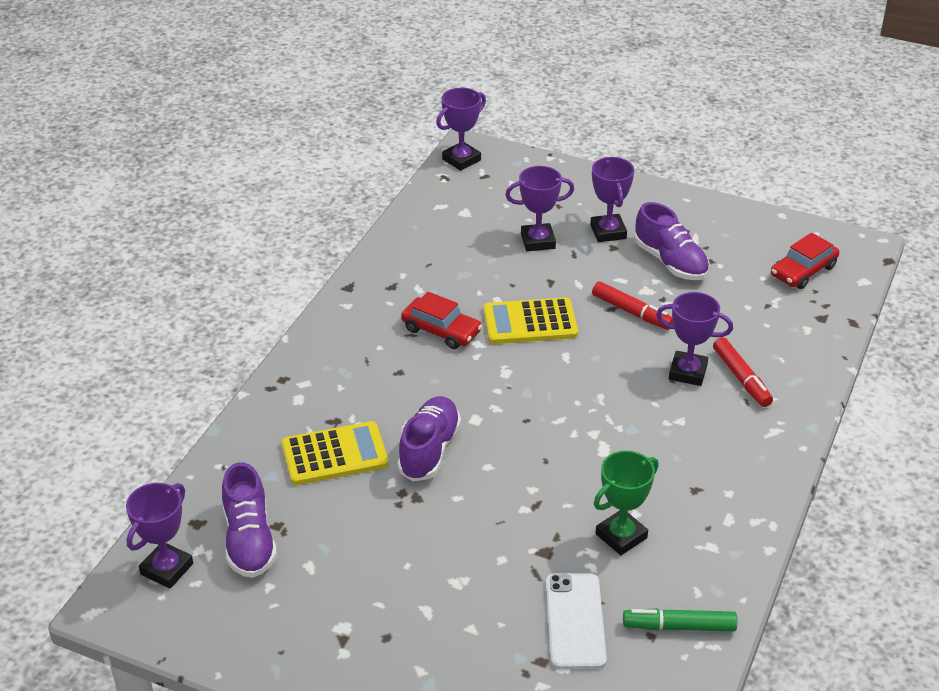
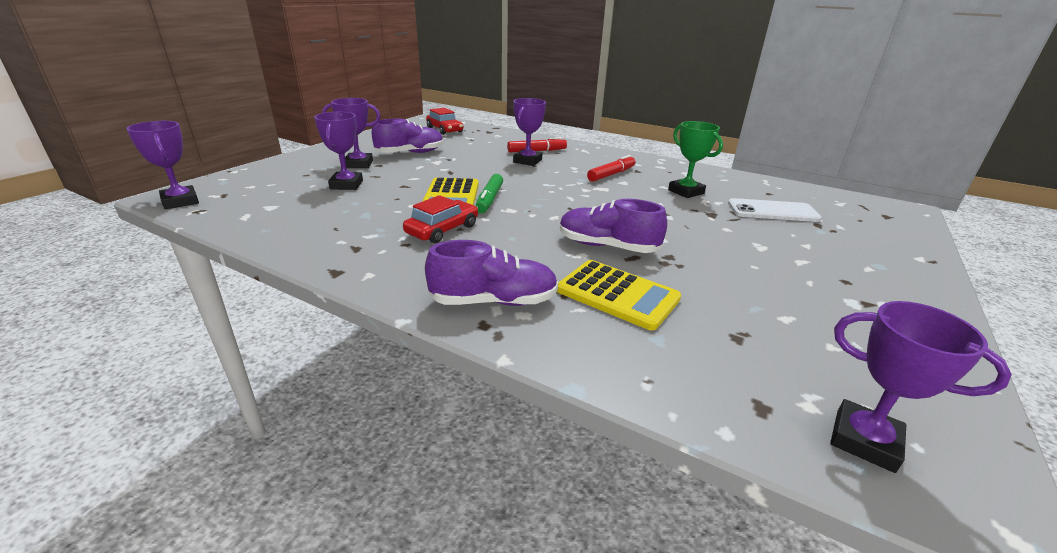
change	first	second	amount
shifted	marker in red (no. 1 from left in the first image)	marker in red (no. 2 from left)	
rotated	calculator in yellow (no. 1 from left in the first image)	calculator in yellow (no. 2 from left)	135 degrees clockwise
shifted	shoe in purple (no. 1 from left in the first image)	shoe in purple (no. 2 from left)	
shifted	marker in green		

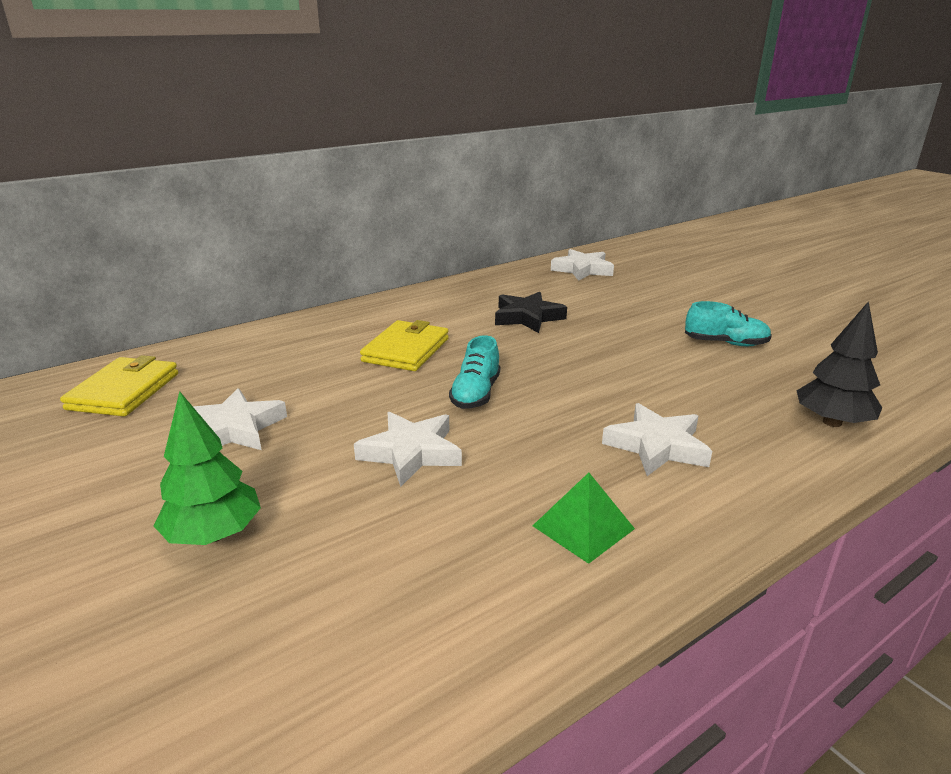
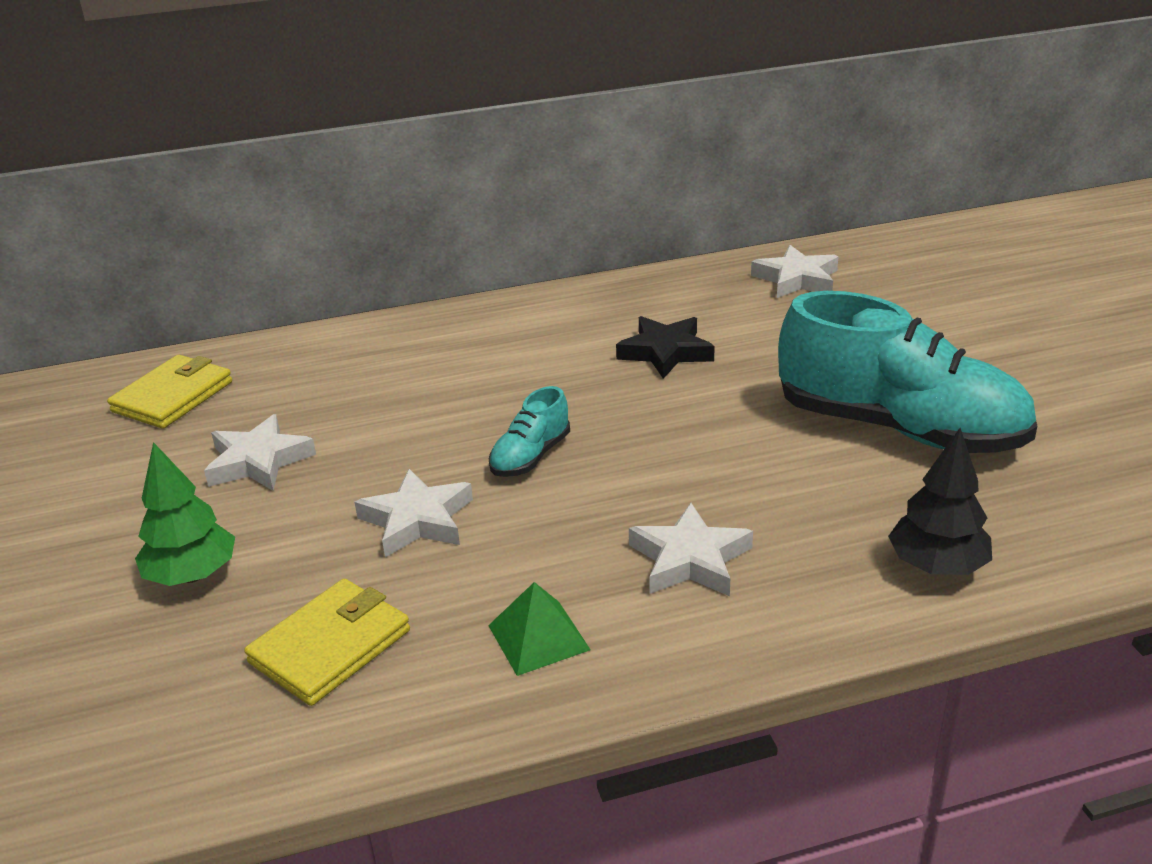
change	first	second	amount
scaled	shoe in turquoise (no. 2 from left)		x2.27
shifted	wallet in yellow (no. 2 from left)		

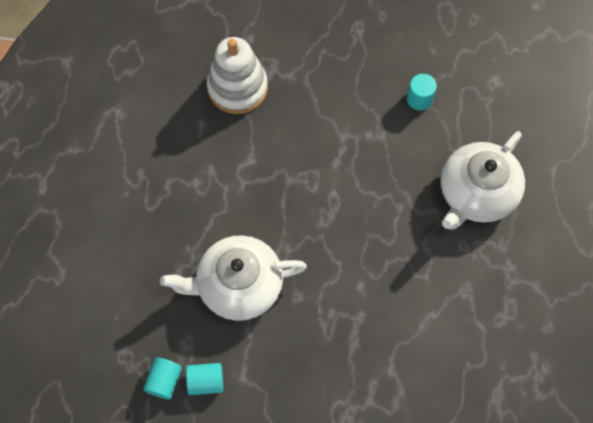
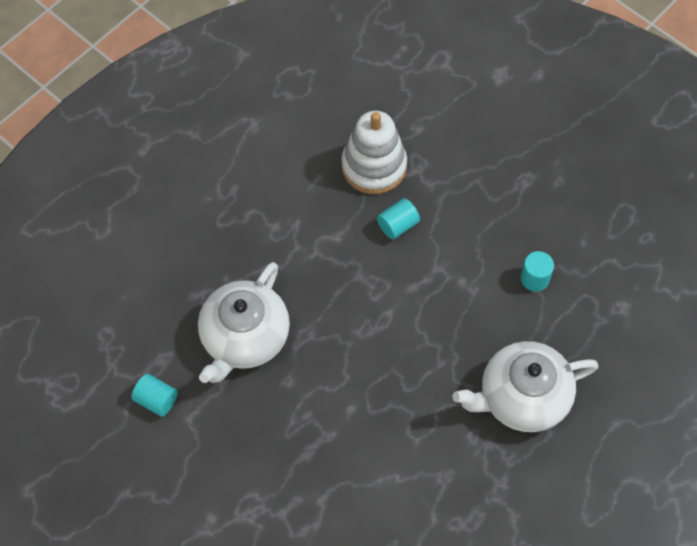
change	first	second	amount
rotated	teapot in white (no. 1 from left)		90 degrees counterclockwise
shifted	cylinder in turquoise (no. 1 from left in the first image)	cylinder in turquoise (no. 2 from left)	

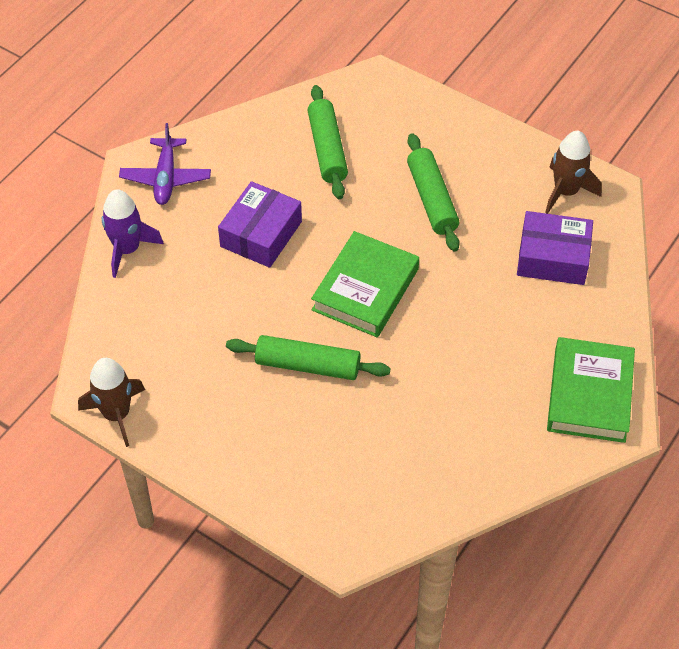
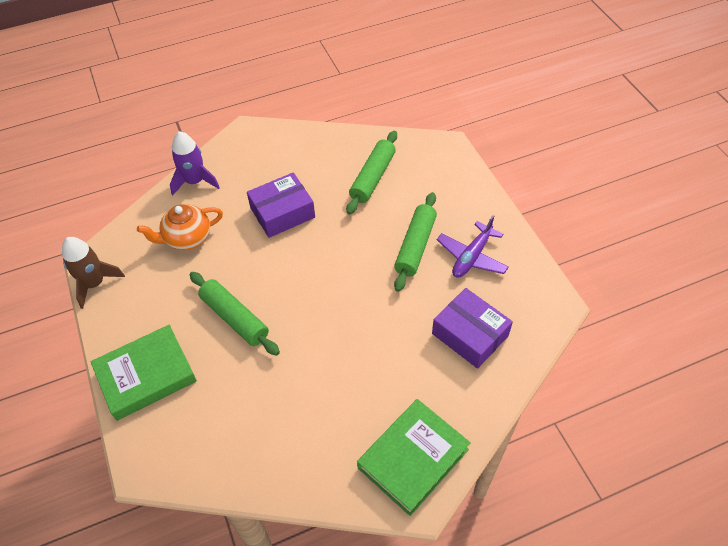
change	first	second	amount
shifted	plane in purple		
gone	rocket in brown (no. 2 from left)		
shifted	book in green (no. 1 from left)		
new		teapot in orange	

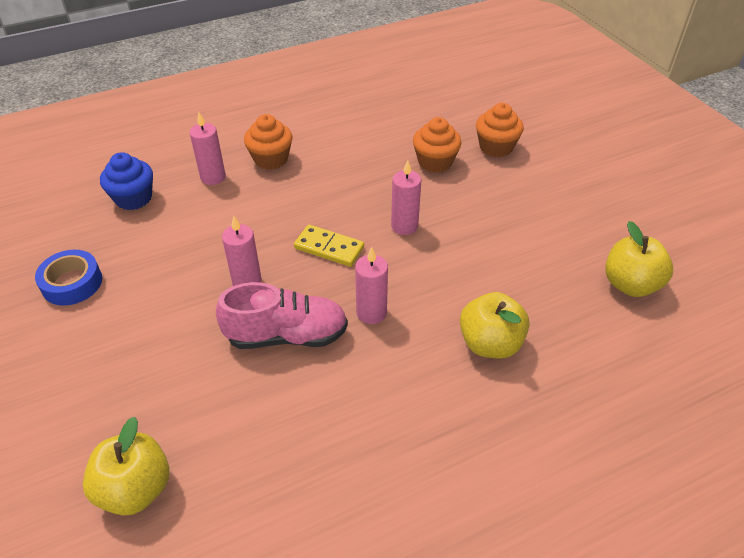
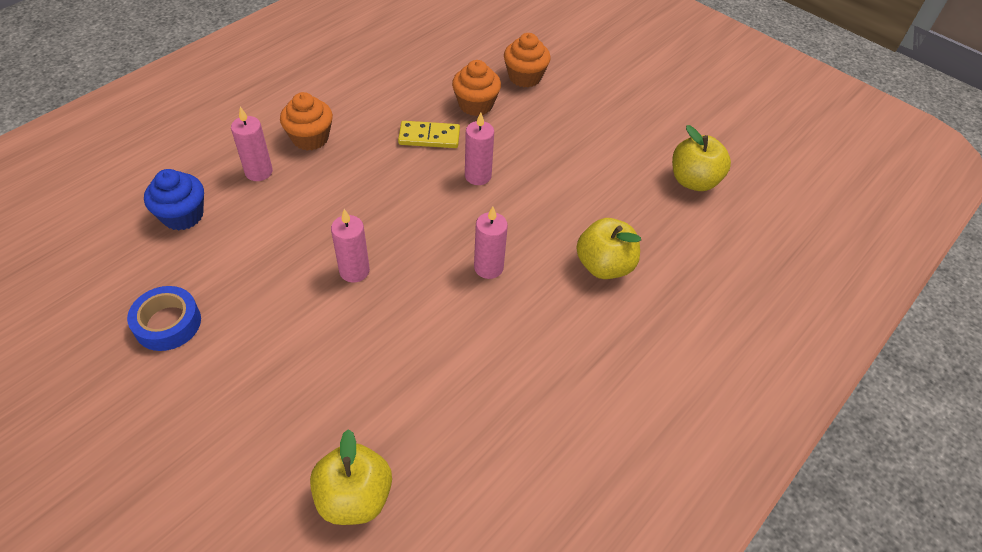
change	first	second	amount
shifted	domino in yellow		
gone	shoe in pink		

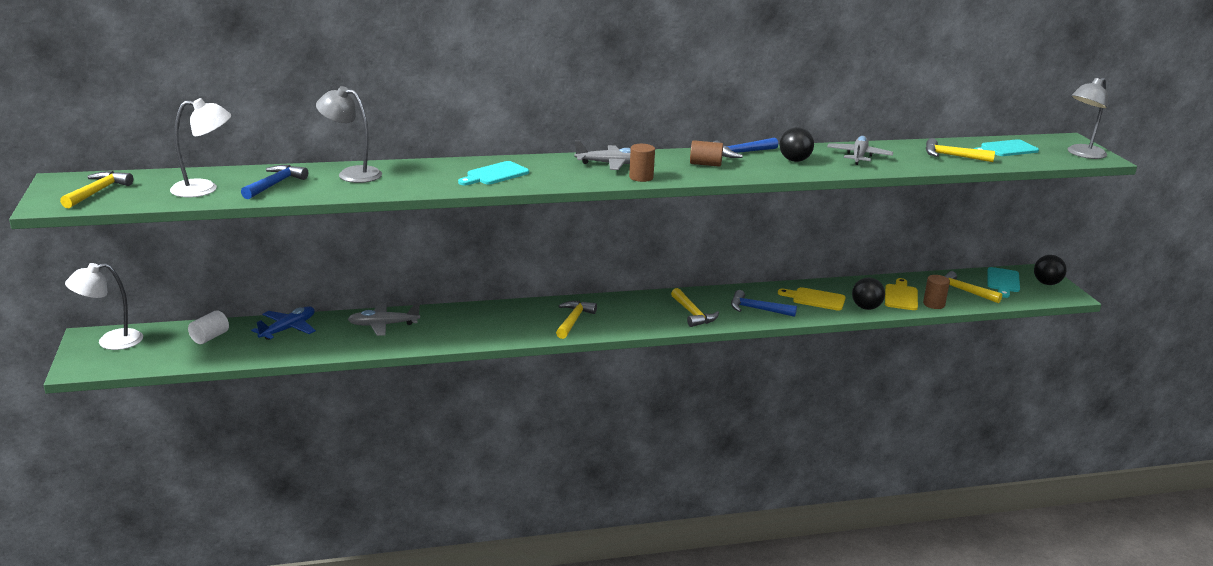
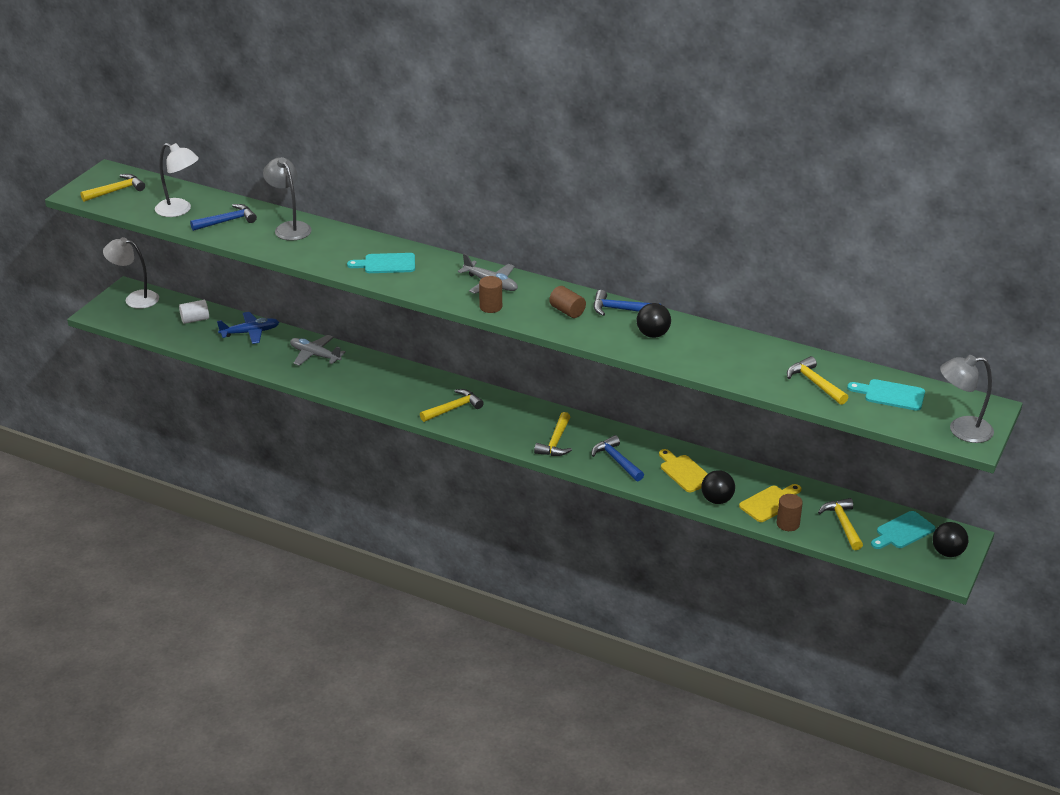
change	first	second	amount
gone	plane in grey (no. 3 from left)		

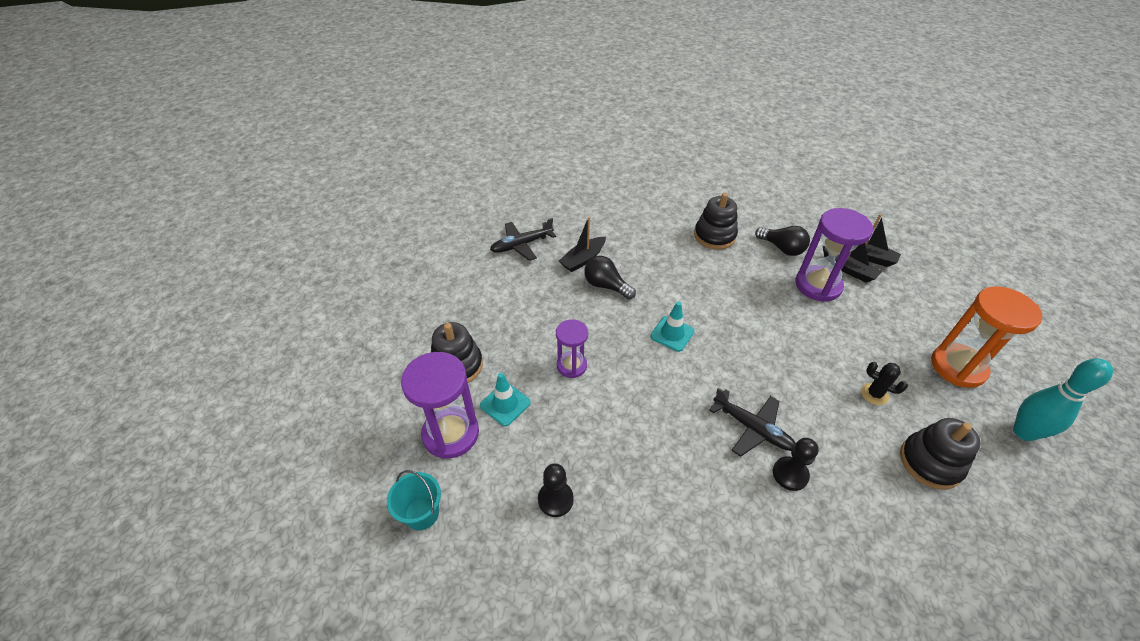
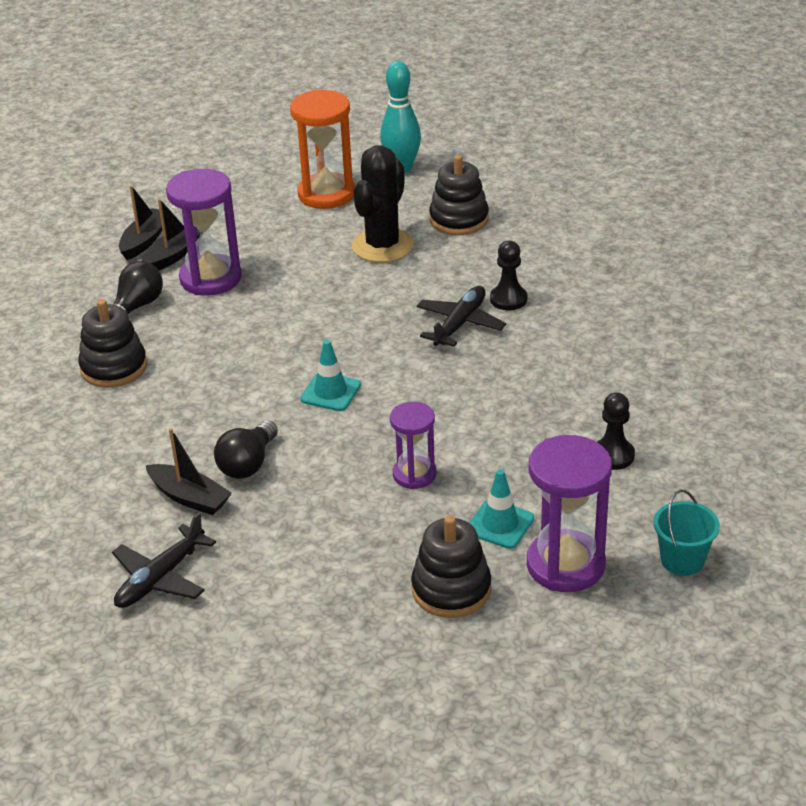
change	first	second	amount
rotated	plane in black (no. 1 from left)		75 degrees clockwise
scaled	cactus in black		x2.06

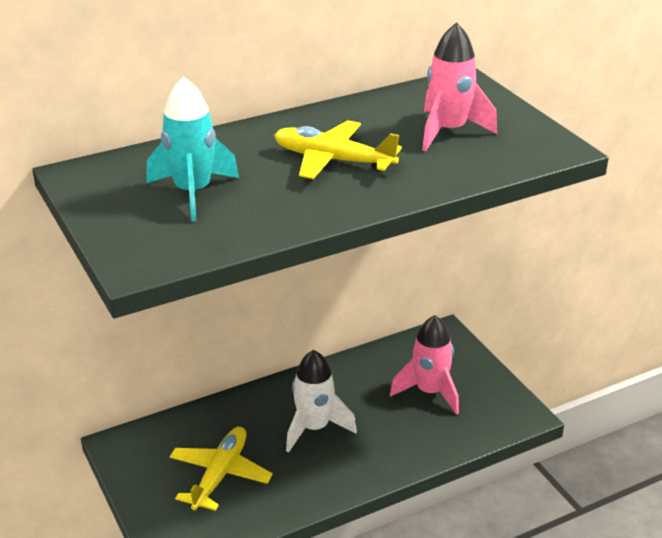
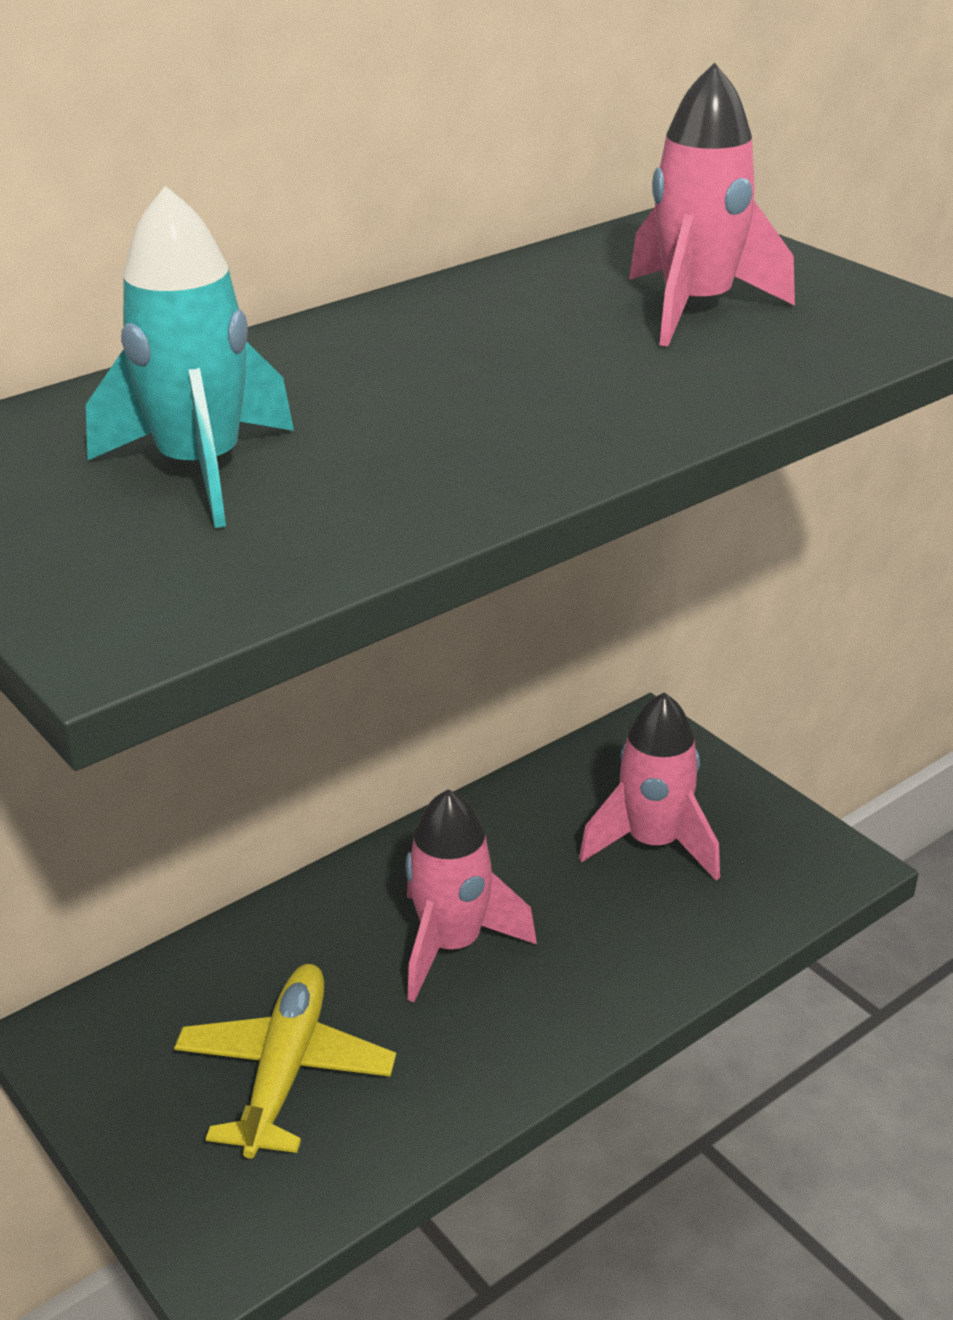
change	first	second	amount
gone	plane in yellow (no. 2 from left)		
repainted	rocket in white	rocket in pink (no. 1 from left)	

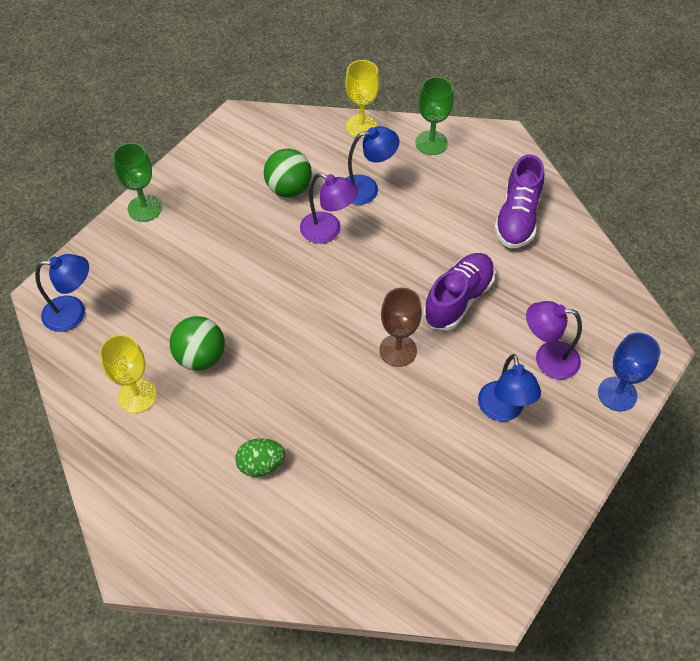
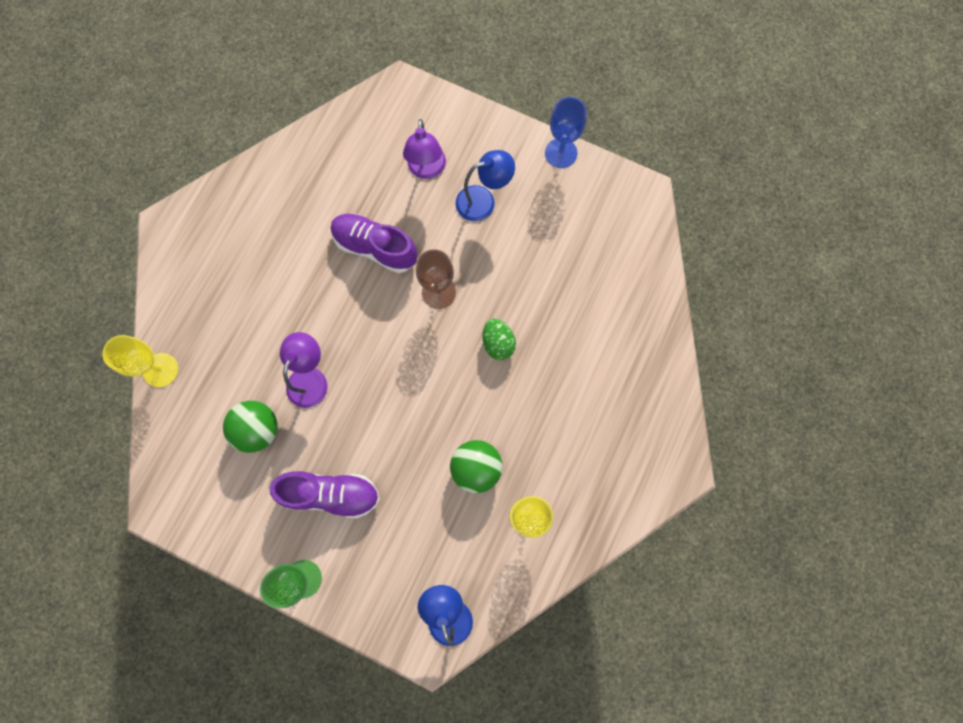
change	first	second	amount
gone	goblet in green (no. 2 from left)		
gone	lamp in blue (no. 2 from left)		
shifted	shoe in purple (no. 2 from left in the first image)	shoe in purple (no. 1 from left)	
shifted	goblet in blue		
shifted	egg in green		

